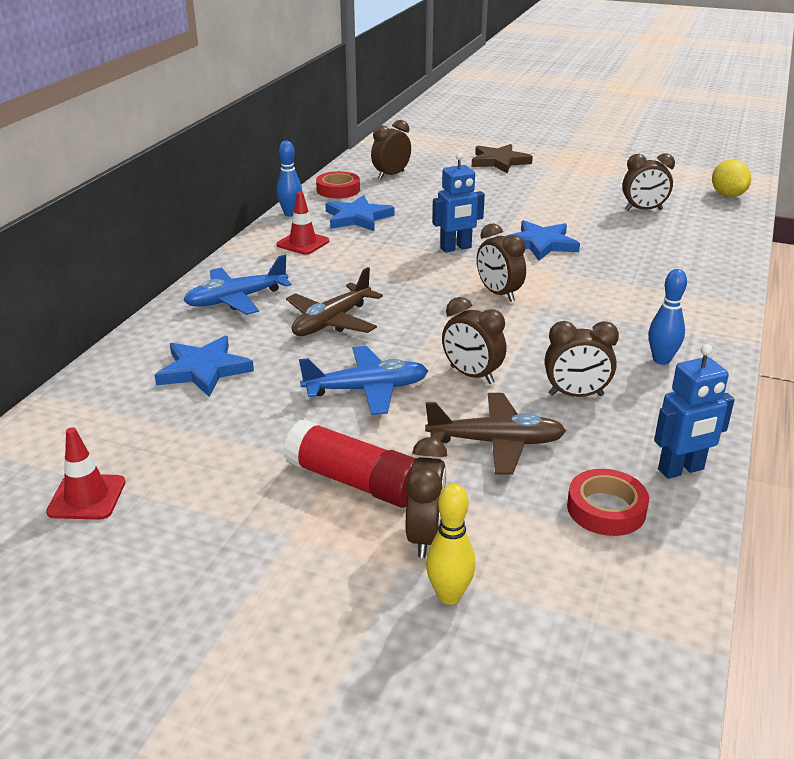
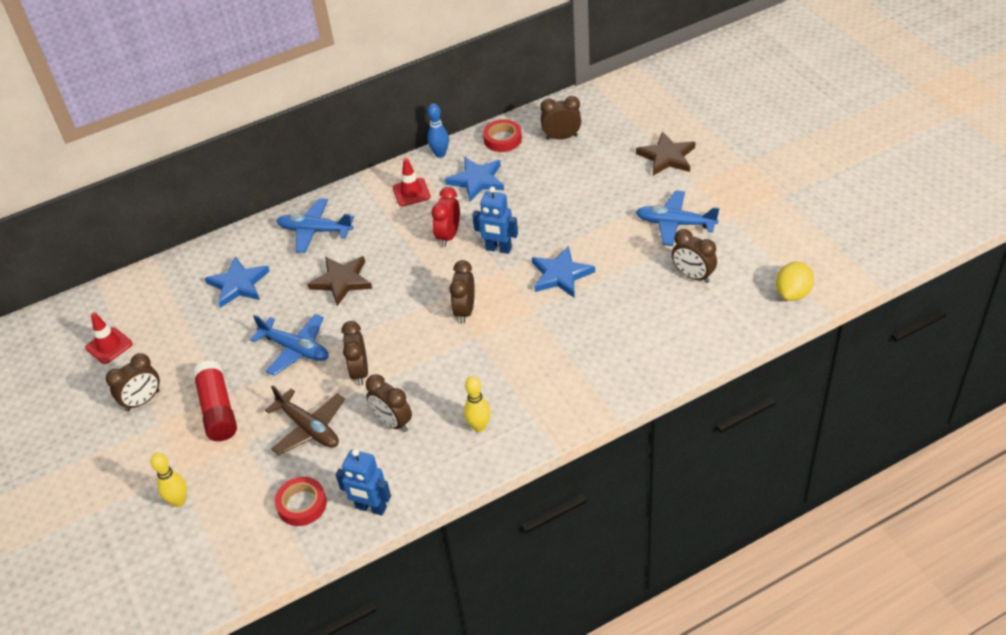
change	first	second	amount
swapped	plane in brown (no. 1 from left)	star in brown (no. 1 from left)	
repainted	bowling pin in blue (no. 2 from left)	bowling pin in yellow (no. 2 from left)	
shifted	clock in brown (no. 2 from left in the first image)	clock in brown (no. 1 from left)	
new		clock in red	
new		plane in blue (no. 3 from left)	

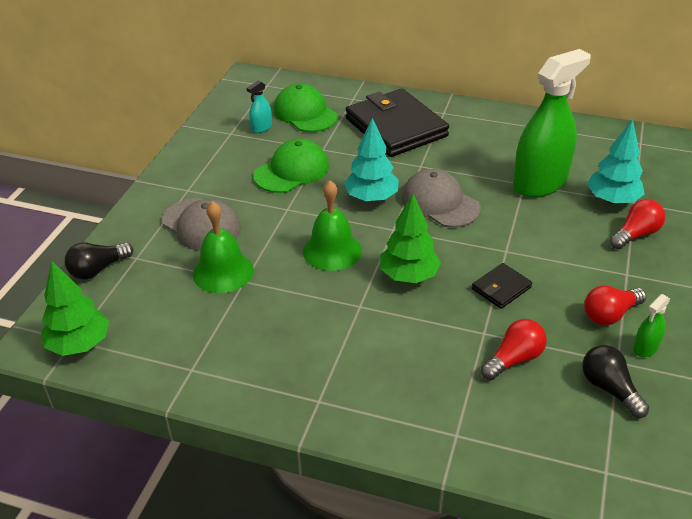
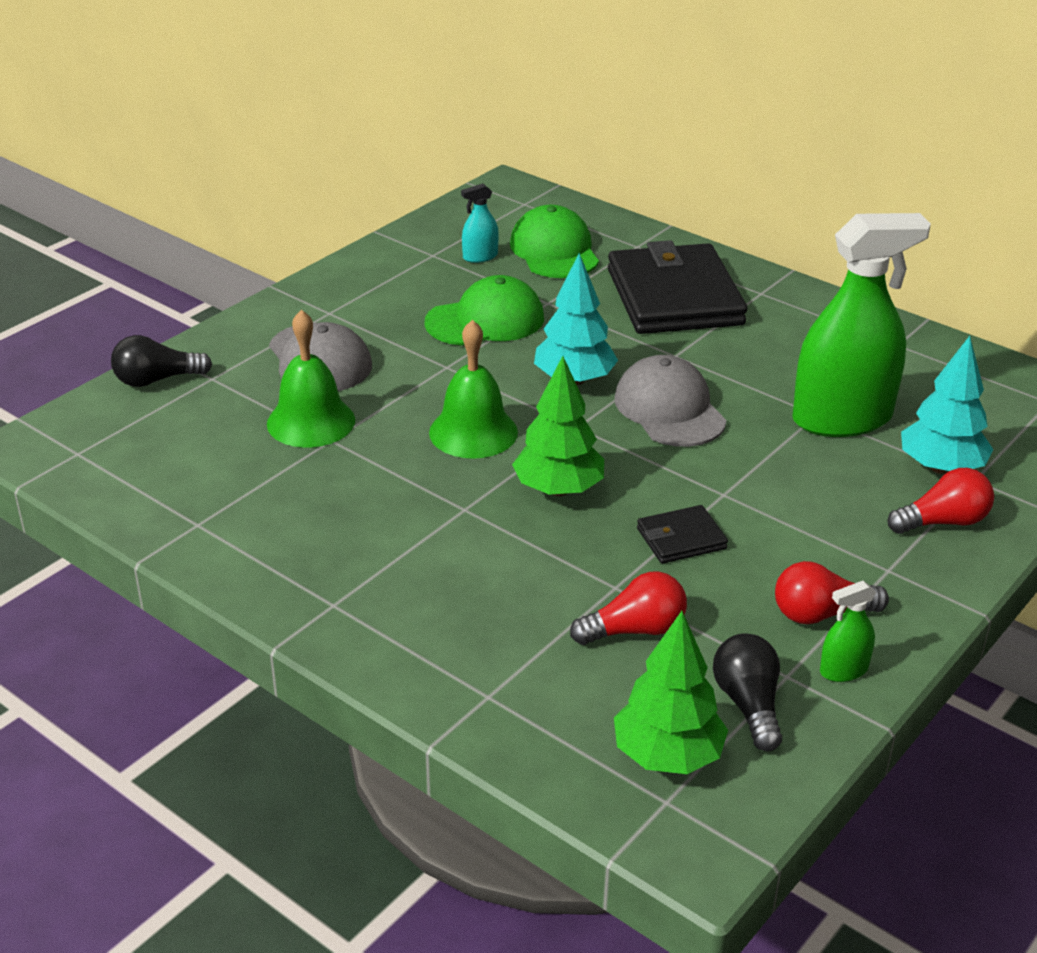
change	first	second	amount
shifted	tree in green (no. 1 from left in the first image)	tree in green (no. 2 from left)	

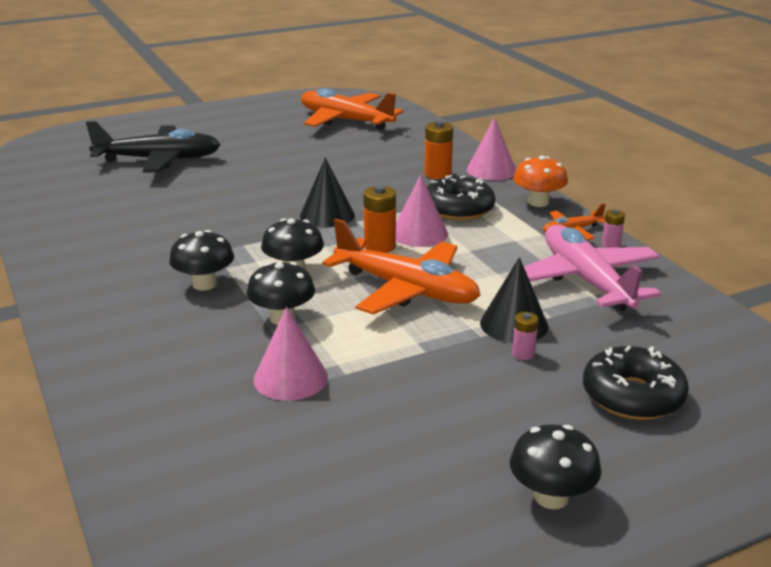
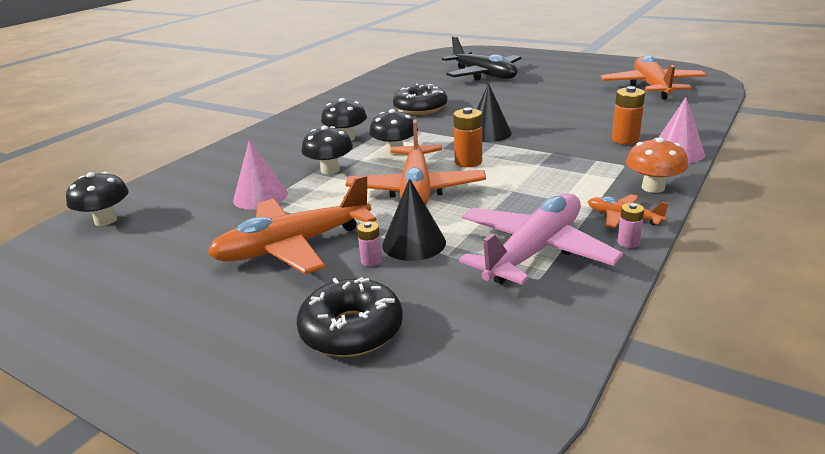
change	first	second	amount
gone	cone in pink (no. 2 from left)		
shifted	donut in black (no. 1 from left in the first image)	donut in black (no. 2 from left)	
shifted	mushroom in black (no. 4 from left in the first image)	mushroom in black (no. 1 from left)	
new		plane in orange (no. 1 from left)	

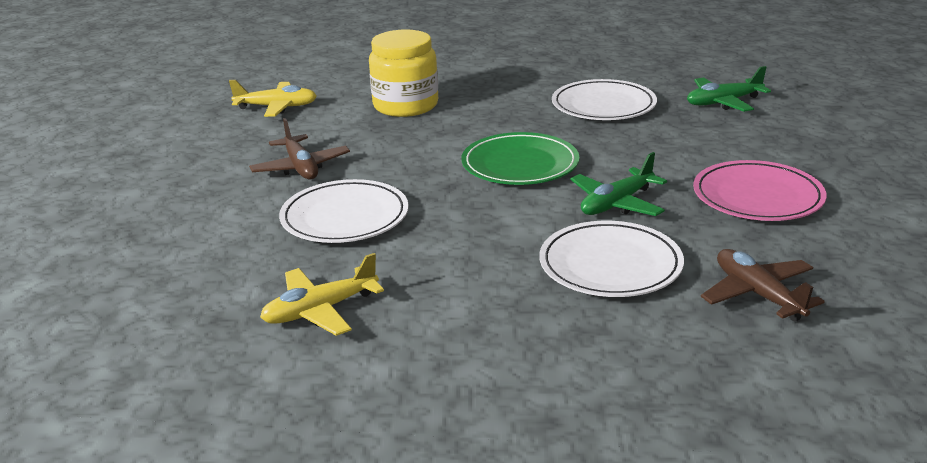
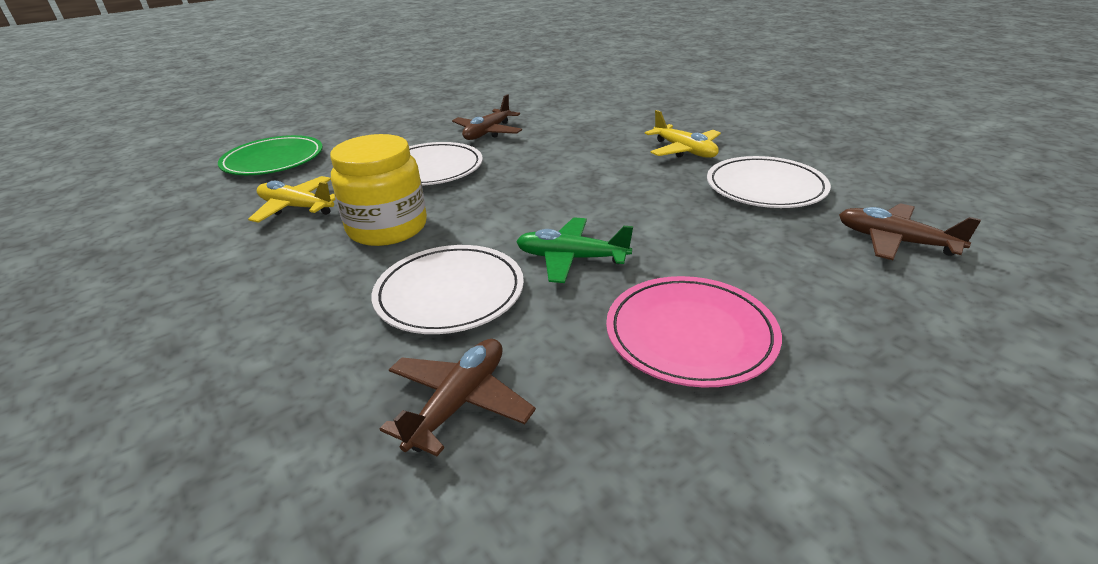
change	first	second	amount
shifted	jar in yellow		
repainted	plane in green (no. 2 from left)	plane in brown (no. 3 from left)	
shifted	plane in yellow (no. 1 from left in the first image)	plane in yellow (no. 2 from left)	
shifted	plate in green		

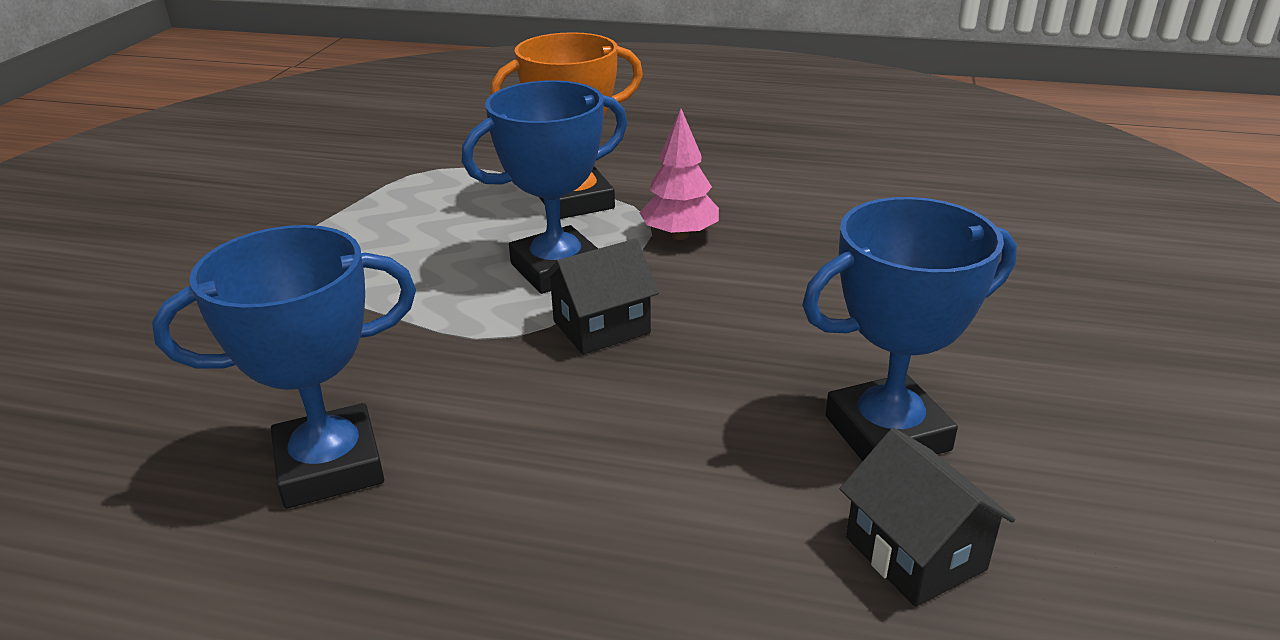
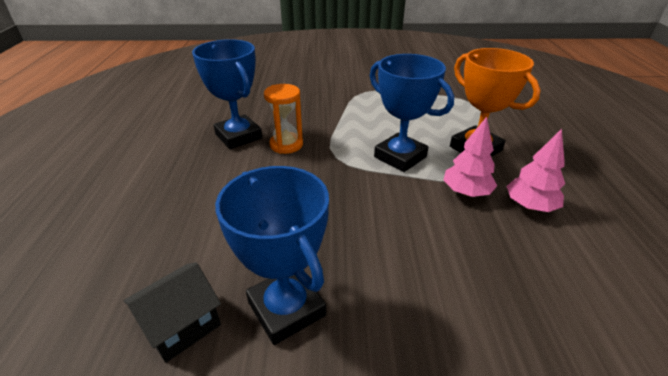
change	first	second	amount
gone	house in black (no. 1 from left)		
new		hourglass in orange	
new		tree in pink (no. 2 from left)	

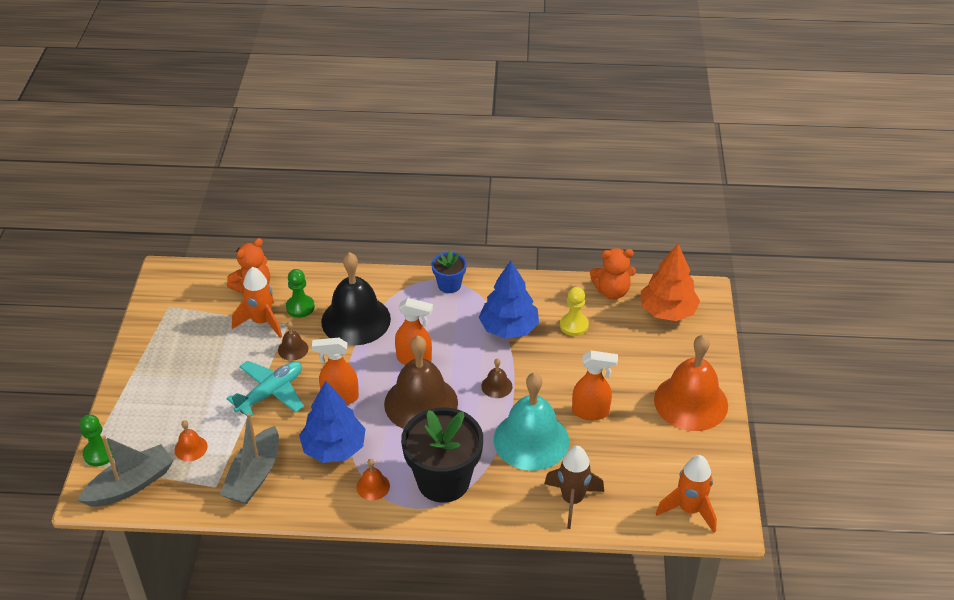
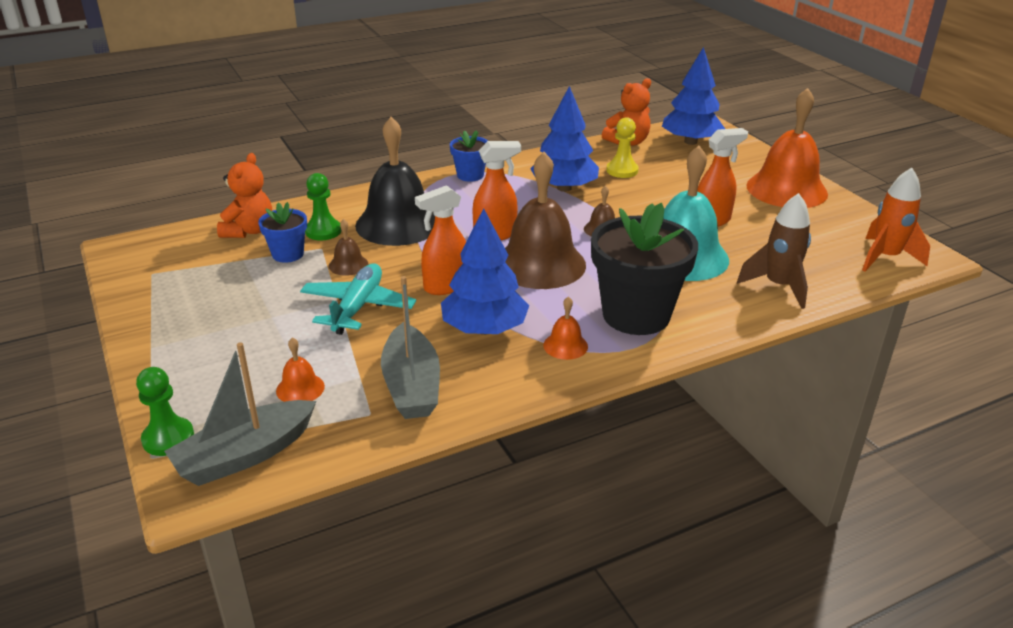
change	first	second	amount
repainted	tree in orange	tree in blue (no. 3 from left)	
swapped	rocket in orange (no. 1 from left)	flower pot in blue (no. 1 from left)	
rotated	boat in grey (no. 1 from left)		150 degrees counterclockwise

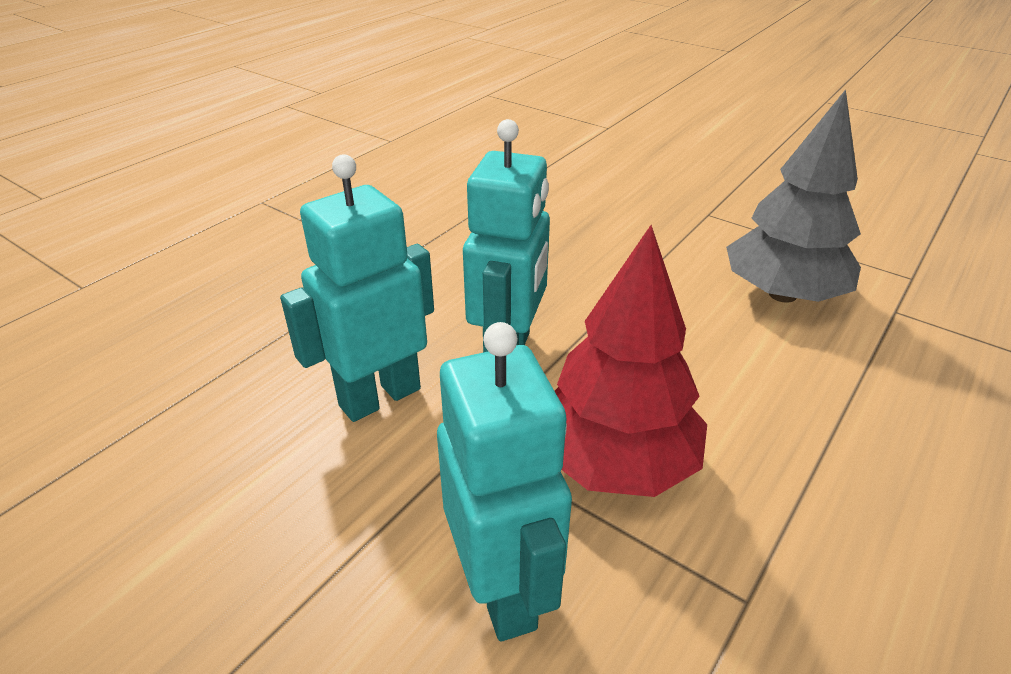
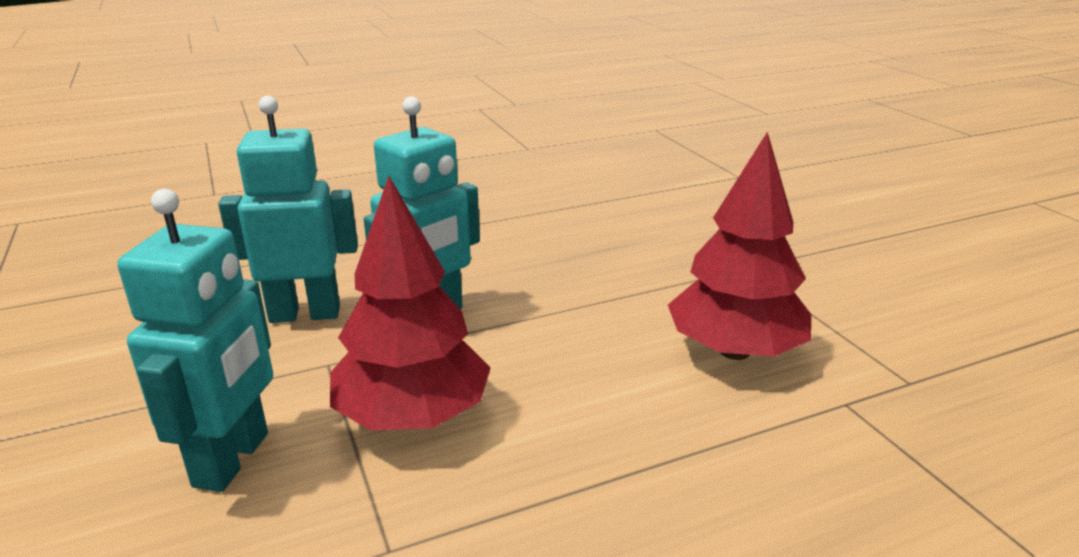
change	first	second	amount
repainted	tree in grey	tree in red (no. 2 from left)	

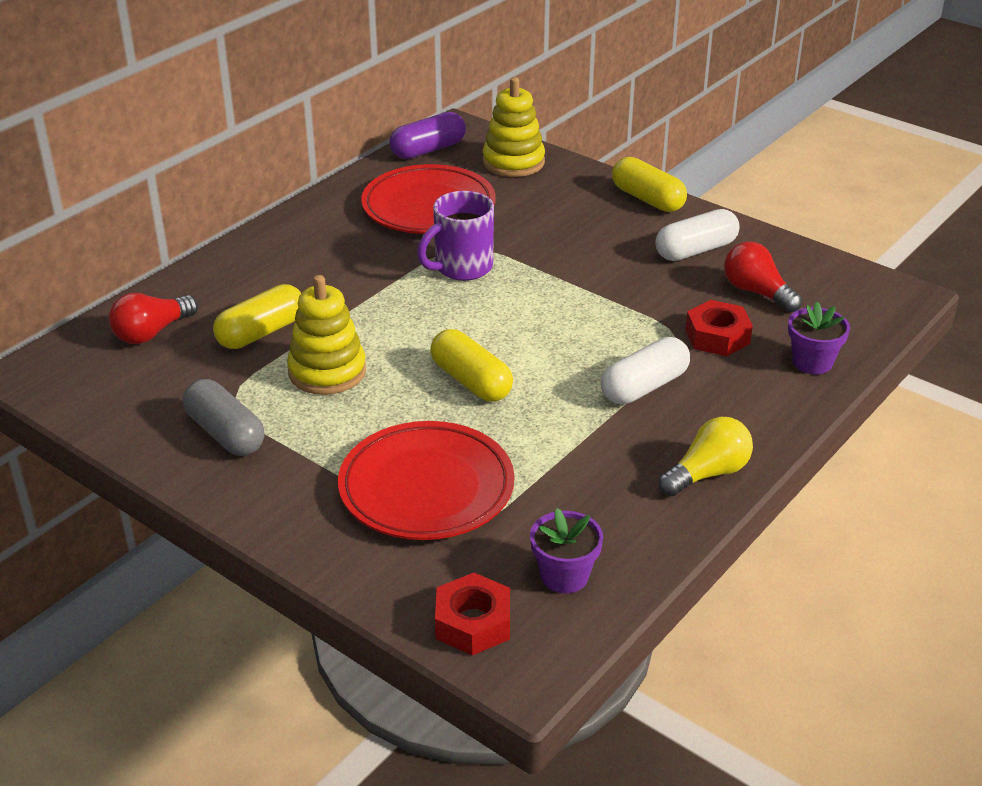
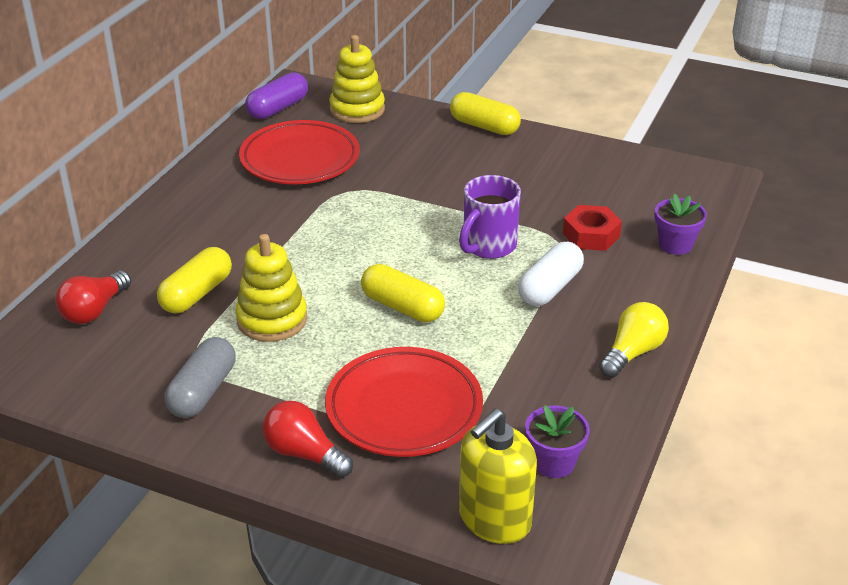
change	first	second	amount
shifted	mug in purple		
gone	capsule in white (no. 2 from left)		
shifted	light bulb in red (no. 2 from left)		
rotated	capsule in grey		75 degrees clockwise
swapped	nut in red (no. 1 from left)	soap dispenser in yellow	

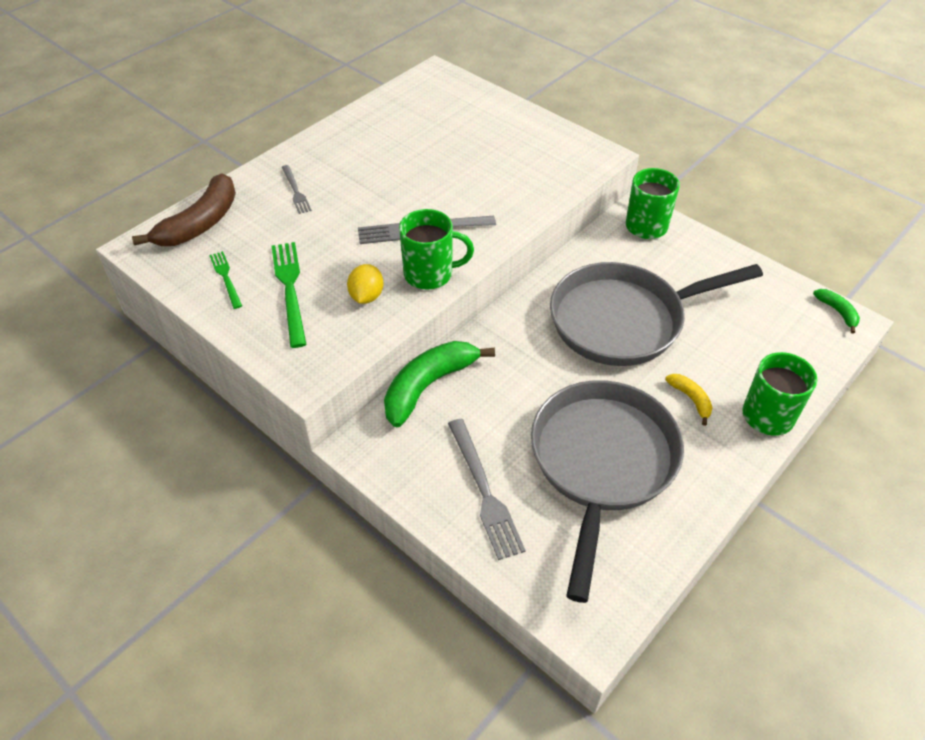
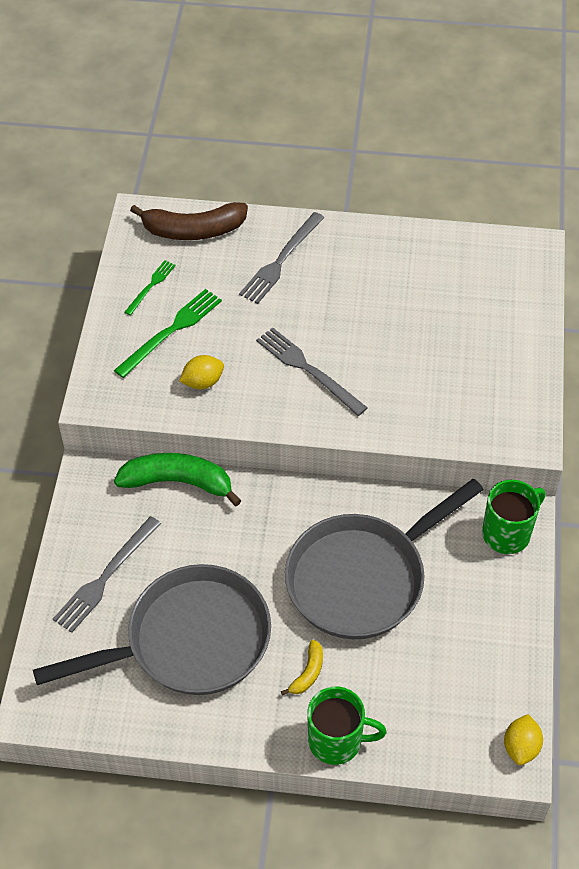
change	first	second	amount
scaled	fork in grey (no. 1 from left in the first image)	fork in grey (no. 2 from left)	x1.71
gone	mug in green (no. 1 from left)		
rotated	pan in grey (no. 2 from left)		75 degrees counterclockwise
swapped	banana in green (no. 2 from left)	lemon in yellow (no. 2 from left)	

